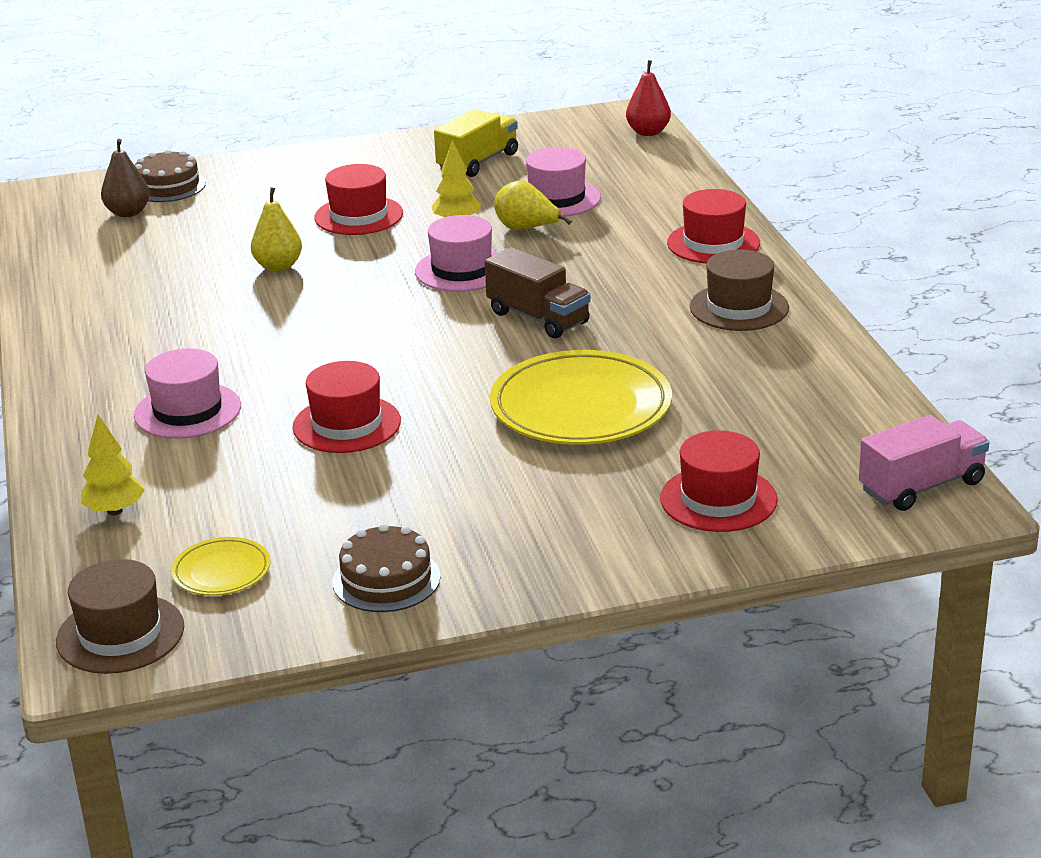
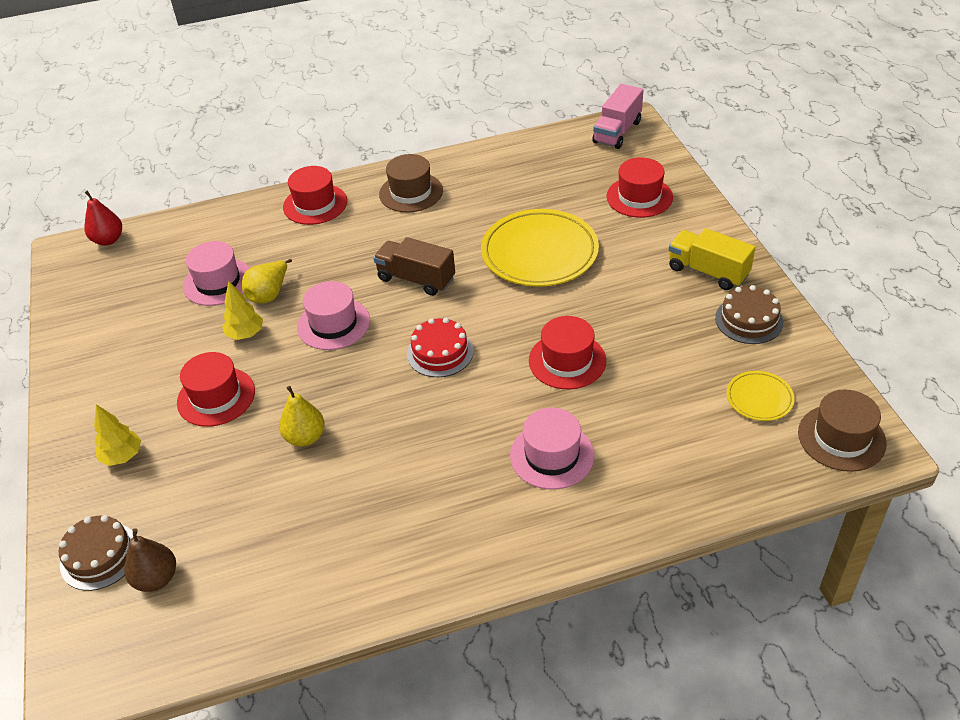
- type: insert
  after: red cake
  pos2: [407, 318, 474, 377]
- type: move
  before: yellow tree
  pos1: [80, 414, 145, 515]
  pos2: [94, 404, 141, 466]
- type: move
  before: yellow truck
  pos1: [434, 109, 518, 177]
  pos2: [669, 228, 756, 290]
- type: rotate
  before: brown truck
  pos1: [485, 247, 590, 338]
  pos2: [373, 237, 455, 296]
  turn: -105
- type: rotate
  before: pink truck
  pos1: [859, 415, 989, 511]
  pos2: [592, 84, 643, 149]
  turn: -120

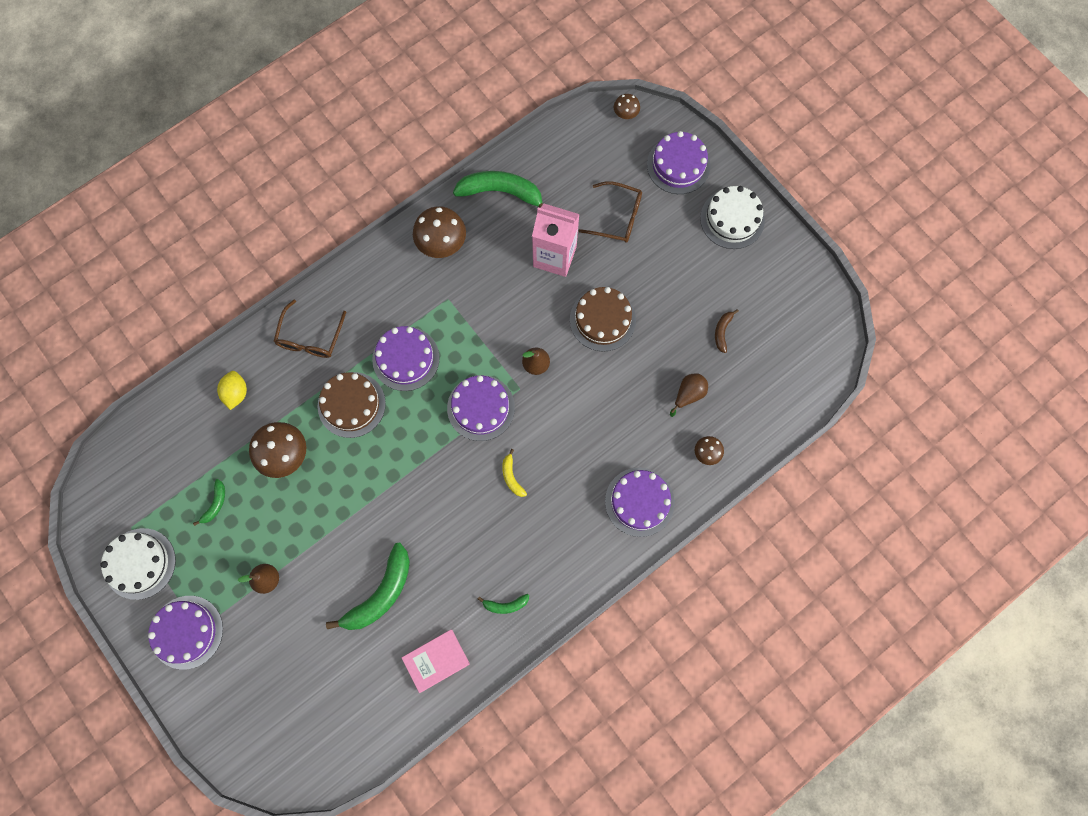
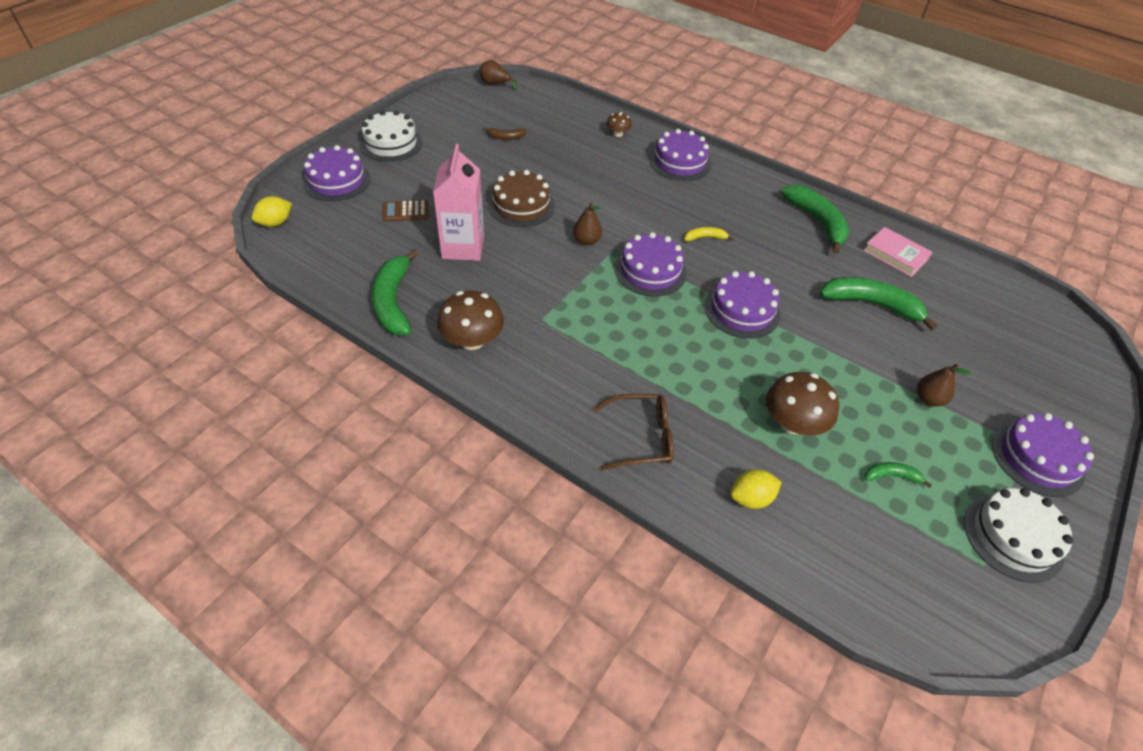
- type: delete
  before: brown cake
  pos1: [318, 372, 386, 438]
- type: move
  before: purple cake
  pos1: [372, 326, 440, 391]
  pos2: [705, 271, 780, 339]
- type: move
  before: brown pear
  pos1: [670, 373, 708, 417]
  pos2: [479, 60, 517, 90]
- type: replace
  before: brown glasses
  after: brown calculator
  pos1: [579, 181, 642, 243]
  pos2: [382, 200, 429, 221]
- type: replace
  before: brown mushroom
  after: yellow lemon
  pos1: [614, 94, 640, 119]
  pos2: [252, 196, 292, 227]
- type: rotate
  before: yellow banana
  pos1: [502, 449, 527, 497]
  pos2: [684, 227, 734, 241]
  turn: -150
- type: resize
  before: green banana
  pos1: [478, 594, 529, 614]
  pos2: [781, 185, 849, 254]
  scale: 2.1

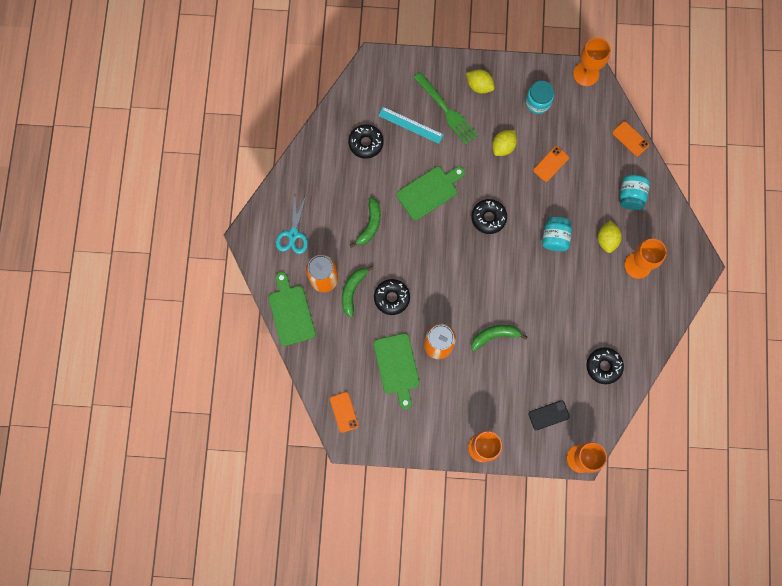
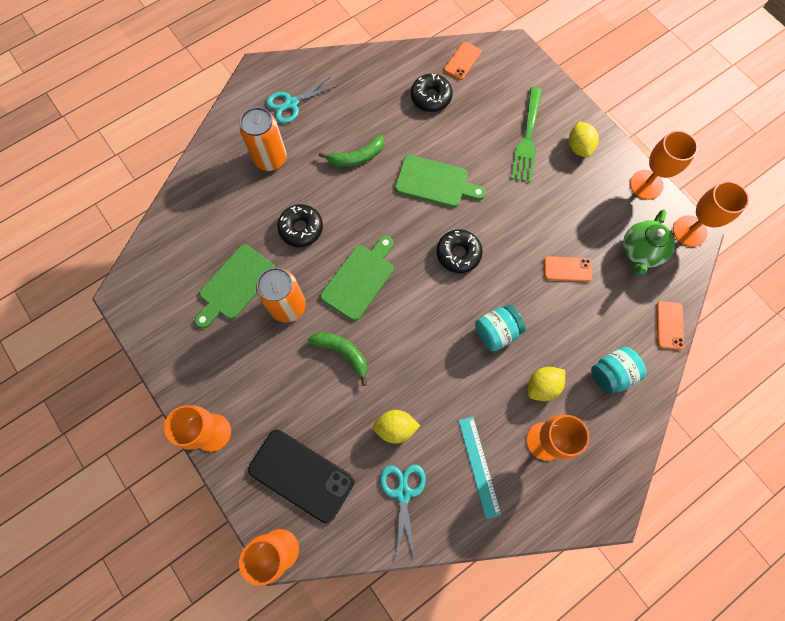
- type: delete
  before: green banana
  pos1: [342, 266, 374, 318]
- type: delete
  before: turquoise jar
  pos1: [525, 81, 554, 114]
- type: insert
  after: green teapot
  pos2: [623, 209, 675, 275]
- type: insert
  after: orange goblet
  pos2: [630, 131, 698, 200]
- type: move
  before: green cutting board
  pos1: [268, 272, 316, 346]
  pos2: [320, 236, 393, 321]
- type: move
  before: orange phone
  pos1: [330, 392, 359, 433]
  pos2: [444, 42, 481, 80]
- type: move
  before: turquoise ruler
  pos1: [378, 107, 444, 144]
  pos2: [458, 417, 501, 519]
- type: move
  before: yellow lemon
  pos1: [492, 130, 517, 156]
  pos2: [373, 410, 420, 444]
- type: replace
  before: black donut
  after: turquoise scissors
  pos1: [586, 347, 624, 384]
  pos2: [380, 465, 426, 556]
- type: resize
  before: black phone
  pos1: [529, 400, 570, 430]
  pos2: [248, 430, 354, 523]
  scale: 1.91

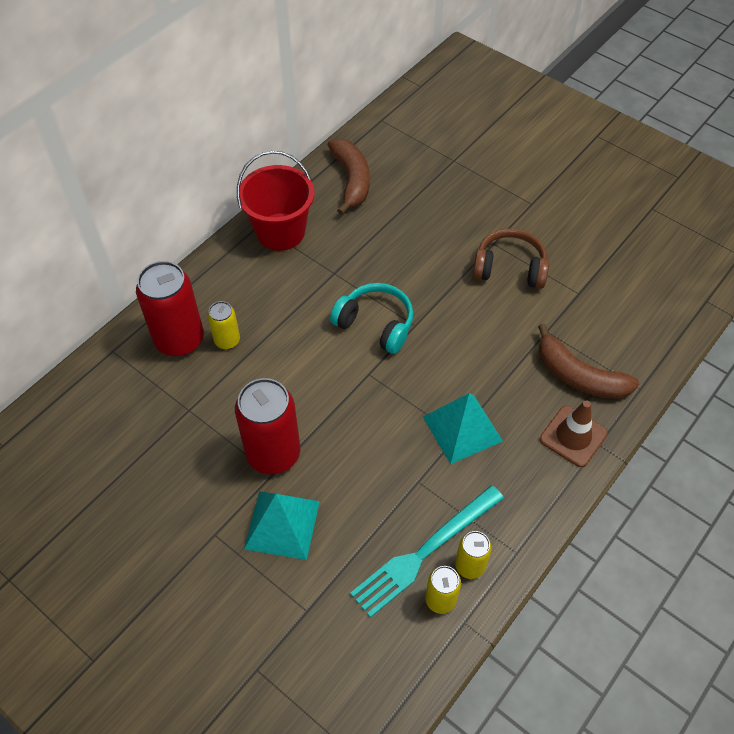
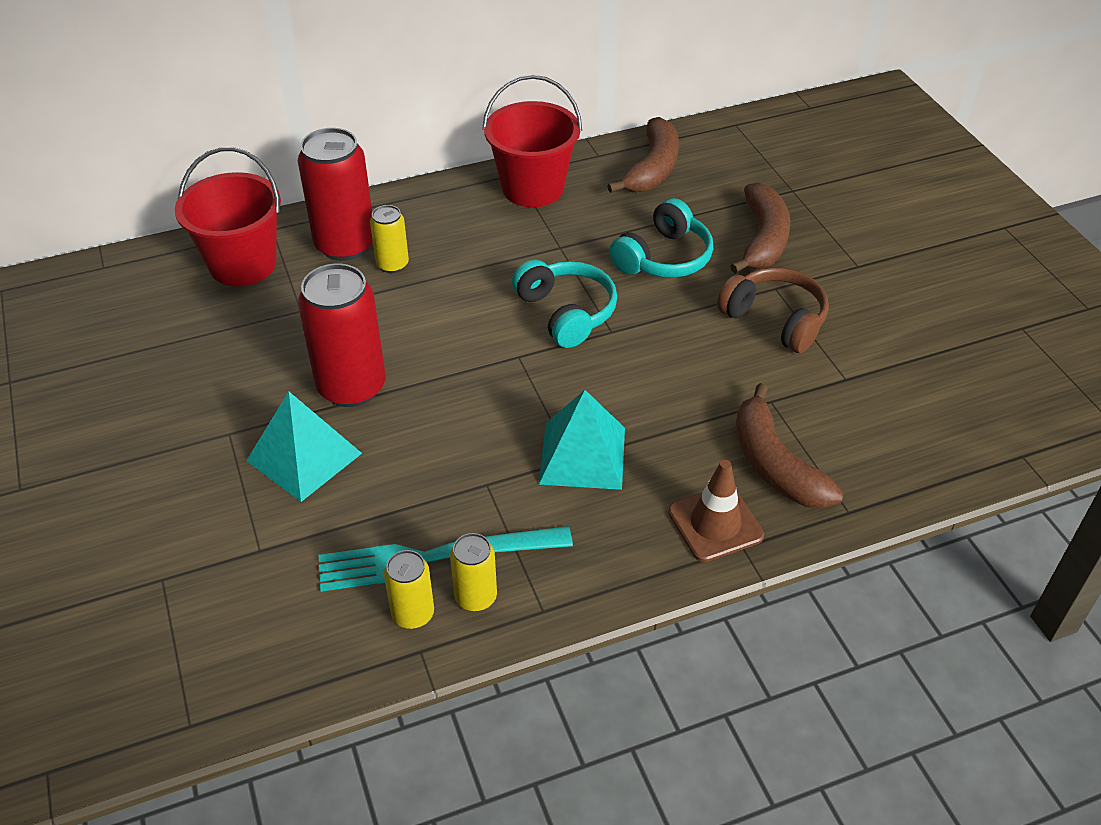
- type: insert
  after: red bucket
  pos2: [175, 147, 281, 287]
- type: insert
  after: turquoise headphones
  pos2: [609, 198, 713, 278]
- type: insert
  after: brown banana
  pos2: [730, 183, 791, 273]

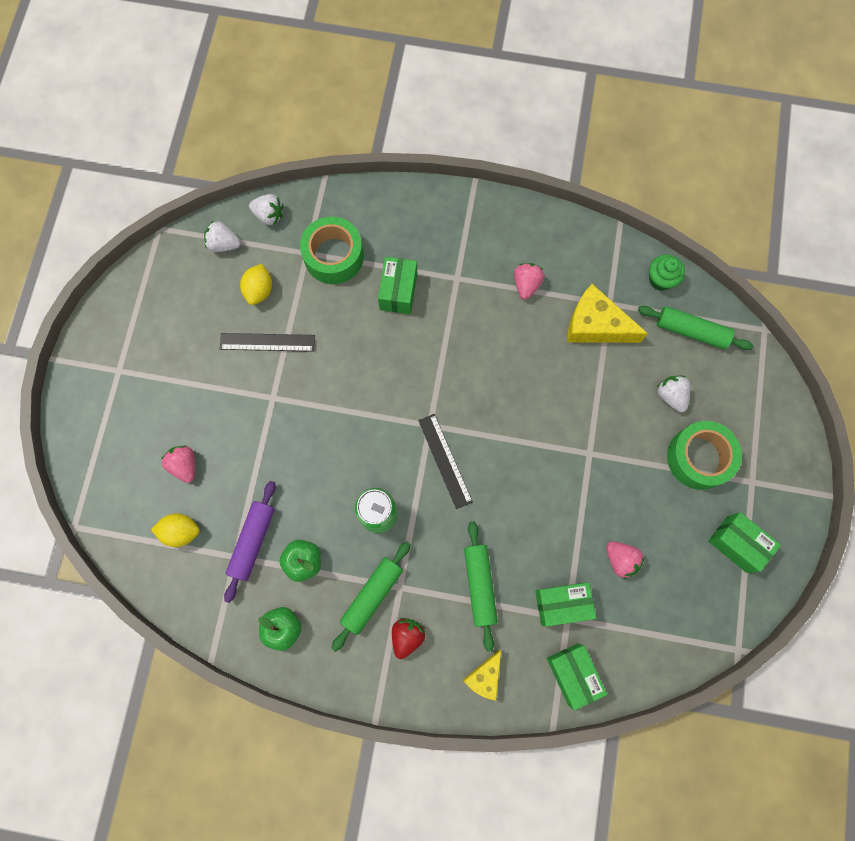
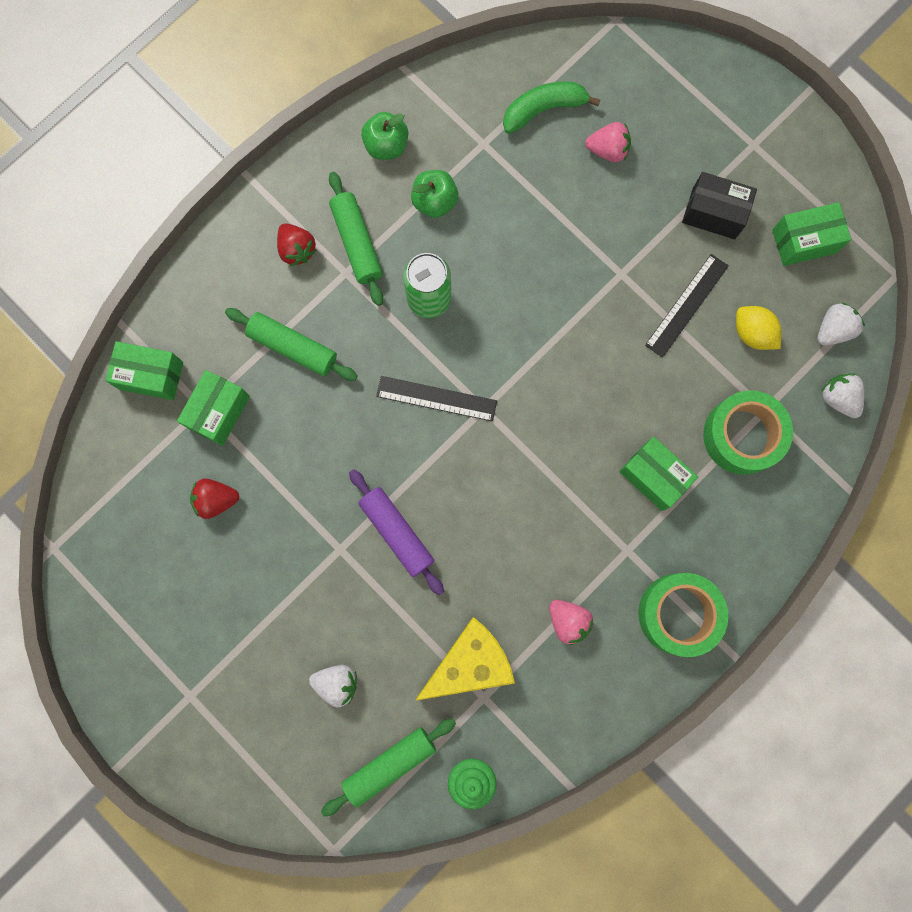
- type: delete
  before: yellow cheese
  pos1: [463, 650, 501, 701]
- type: insert
  after: black box
  pos2: [682, 172, 757, 239]
- type: move
  before: purple rolling pin
  pos1: [224, 481, 276, 603]
  pos2: [349, 469, 444, 596]
- type: move
  before: green tape
  pos1: [667, 421, 742, 490]
  pos2: [638, 573, 728, 657]
- type: move
  before: green box
  pos1: [708, 512, 781, 573]
  pos2: [772, 202, 851, 266]
- type: replace
  before: yellow lemon
  after: green banana
  pos1: [151, 513, 200, 547]
  pos2: [503, 81, 600, 134]
- type: recolor
  before: pink strawberry
  after: red strawberry
  pos1: [606, 541, 644, 579]
  pos2: [190, 478, 239, 519]
- type: rotate
  before: white strawberry
  pos1: [249, 194, 284, 225]
  pos2: [821, 373, 864, 418]
  turn: 90

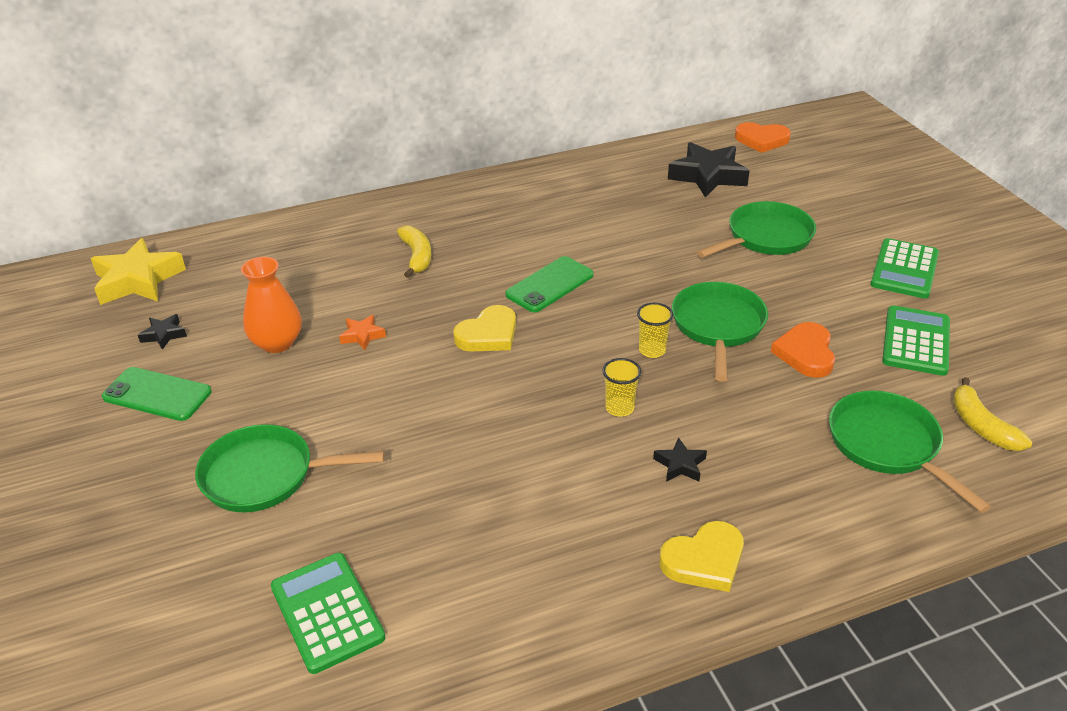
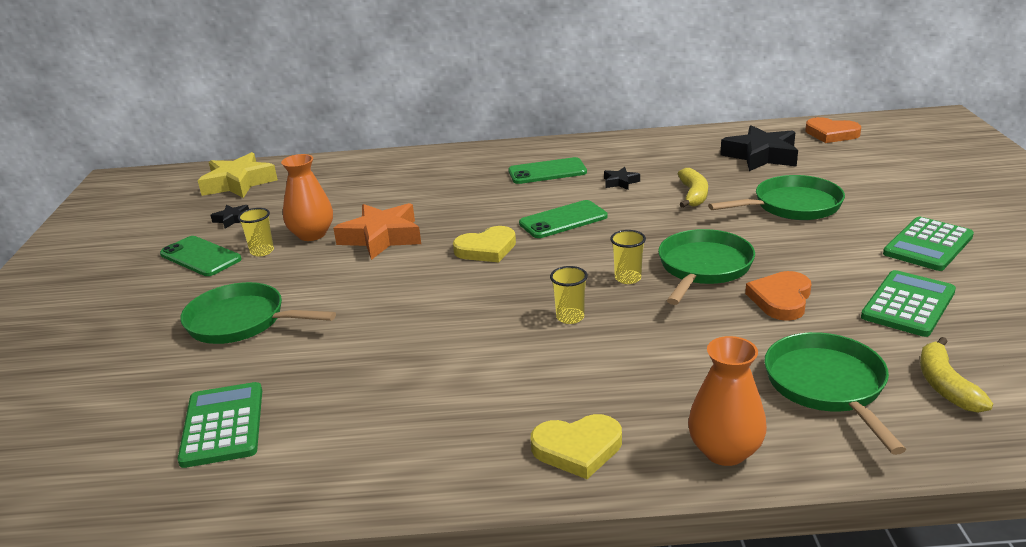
- type: insert
  after: yellow cup
  pos2: [238, 208, 274, 256]
- type: insert
  after: green phone
  pos2: [508, 157, 587, 184]
- type: insert
  after: orange vase
  pos2: [688, 336, 767, 466]
- type: move
  before: yellow banana
  pos1: [397, 225, 431, 278]
  pos2: [678, 168, 708, 208]
- type: move
  before: black star
  pos1: [653, 437, 707, 482]
  pos2: [604, 167, 640, 190]
- type: resize
  before: orange star
  pos1: [339, 315, 386, 350]
  pos2: [333, 203, 421, 260]
  scale: 2.13

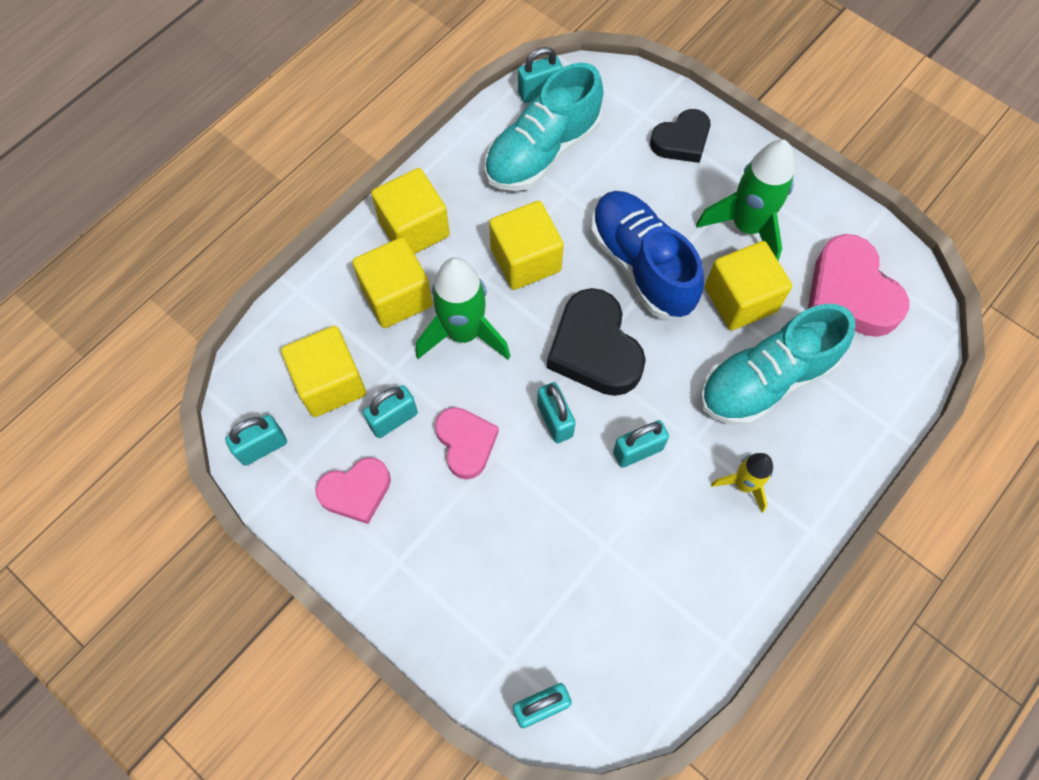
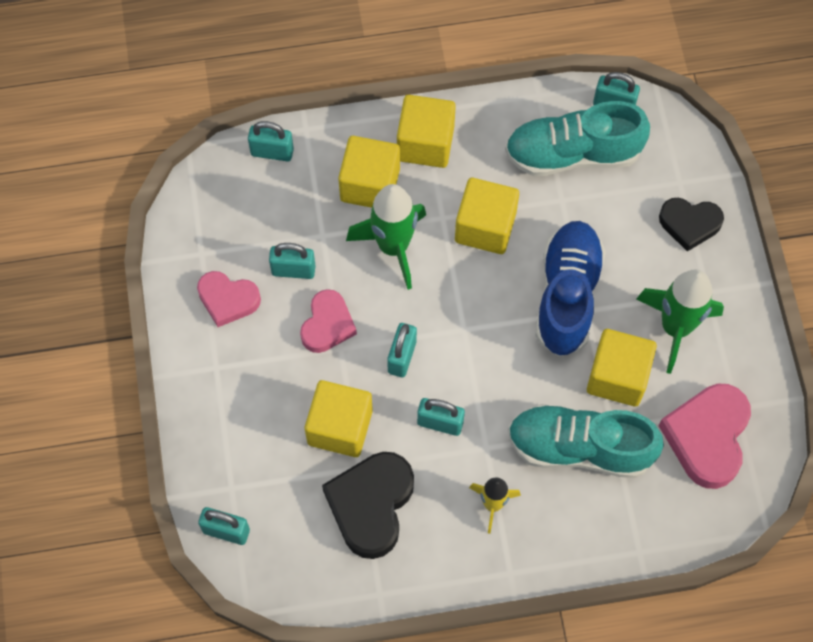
- type: move
  before: turquoise padlock
  pos1: [225, 415, 287, 466]
  pos2: [248, 121, 294, 162]
- type: move
  before: yellow cube
  pos1: [281, 326, 366, 417]
  pos2: [305, 380, 373, 457]
- type: move
  before: black heart
  pos1: [547, 288, 646, 396]
  pos2: [322, 452, 414, 559]

